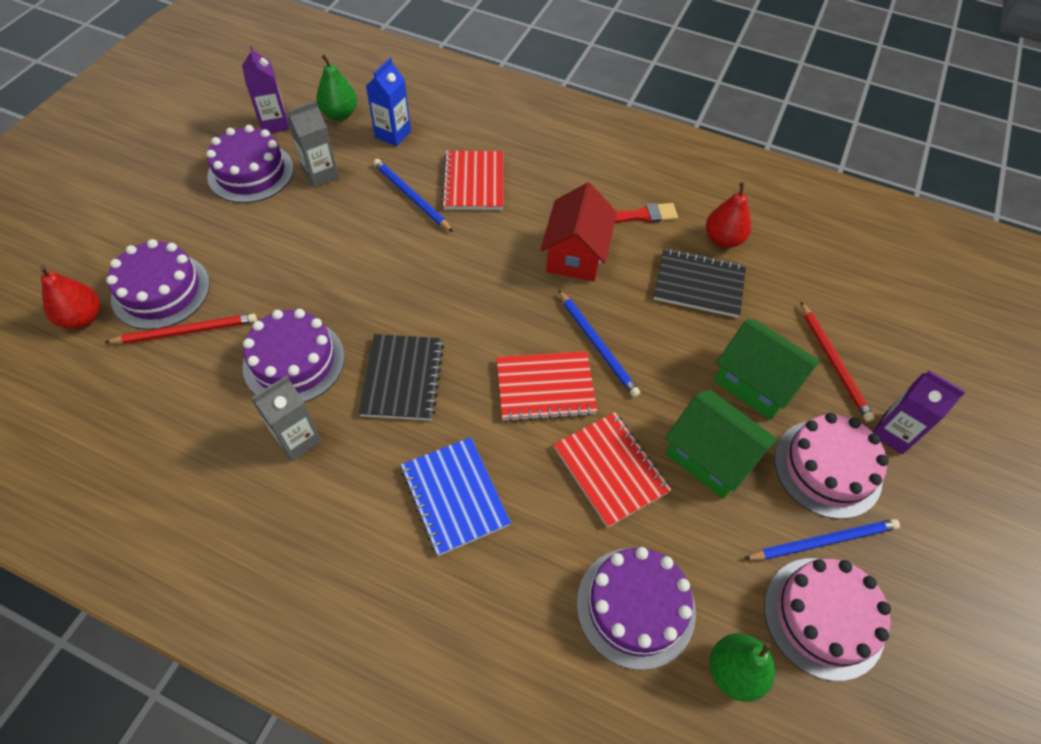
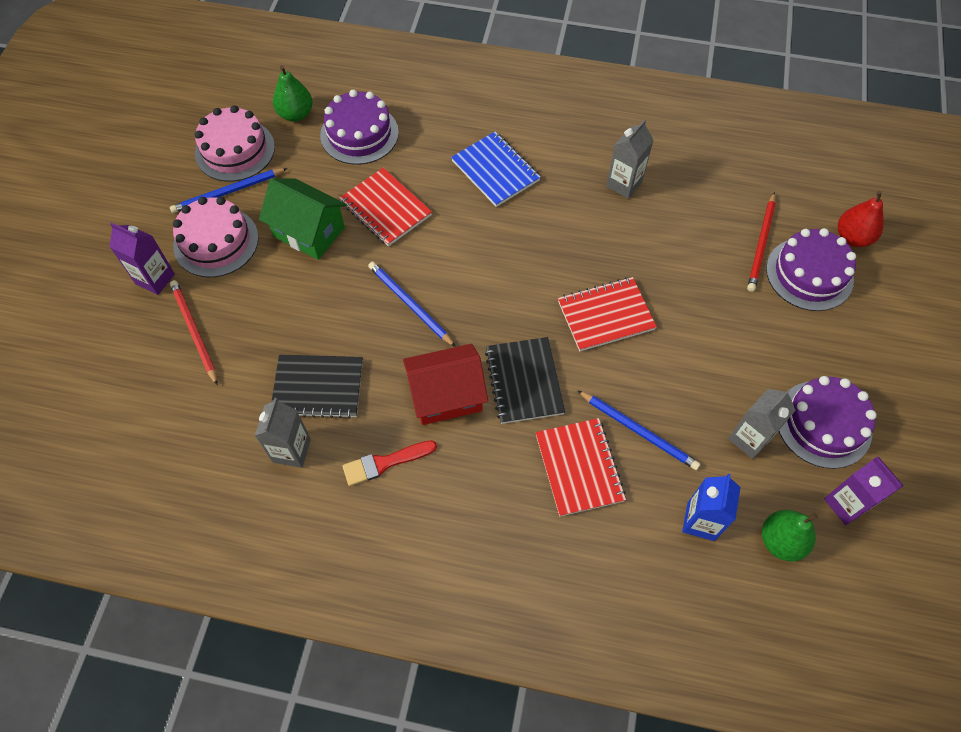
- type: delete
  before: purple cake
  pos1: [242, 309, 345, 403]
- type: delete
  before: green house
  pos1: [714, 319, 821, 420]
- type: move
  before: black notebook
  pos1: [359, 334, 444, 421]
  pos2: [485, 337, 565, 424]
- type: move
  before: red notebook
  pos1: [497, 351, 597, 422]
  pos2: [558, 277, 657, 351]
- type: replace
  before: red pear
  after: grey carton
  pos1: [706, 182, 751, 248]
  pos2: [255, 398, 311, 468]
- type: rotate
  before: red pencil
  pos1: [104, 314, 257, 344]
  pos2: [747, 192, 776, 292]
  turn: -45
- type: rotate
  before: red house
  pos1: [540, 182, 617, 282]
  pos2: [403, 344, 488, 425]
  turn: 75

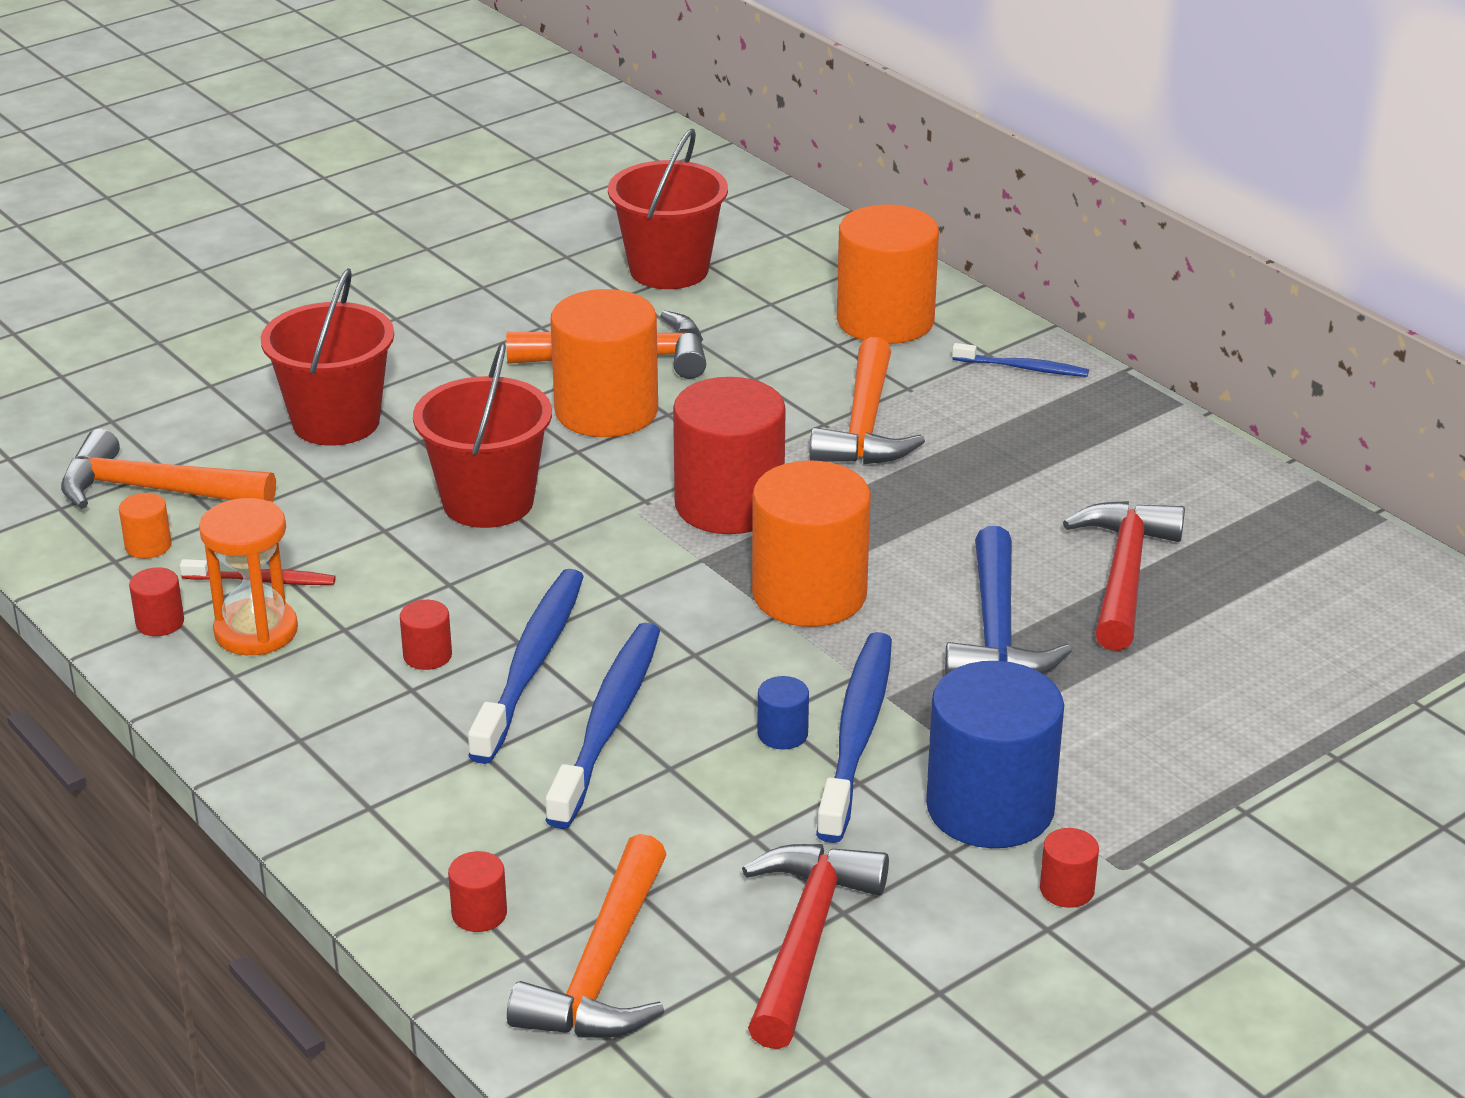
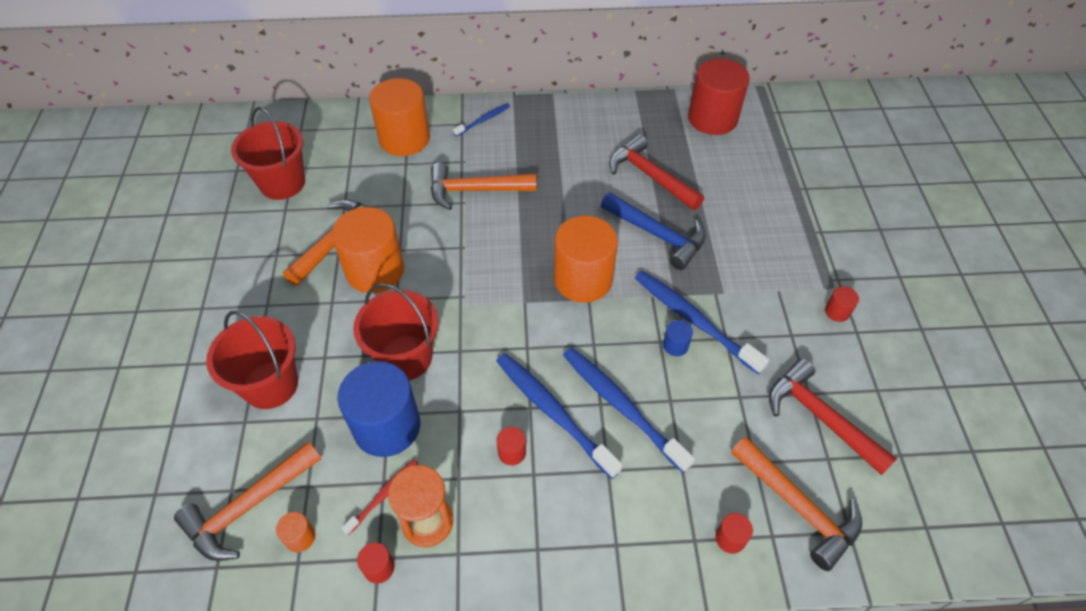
- type: move
  before: red cylinder
  pos1: [673, 377, 786, 534]
  pos2: [688, 58, 750, 135]
- type: move
  before: blue cylinder
  pos1: [926, 661, 1064, 848]
  pos2: [337, 361, 420, 457]
- type: rotate
  before: orange hammer
  pos1: [810, 337, 925, 464]
  pos2: [431, 162, 537, 210]
  turn: 135

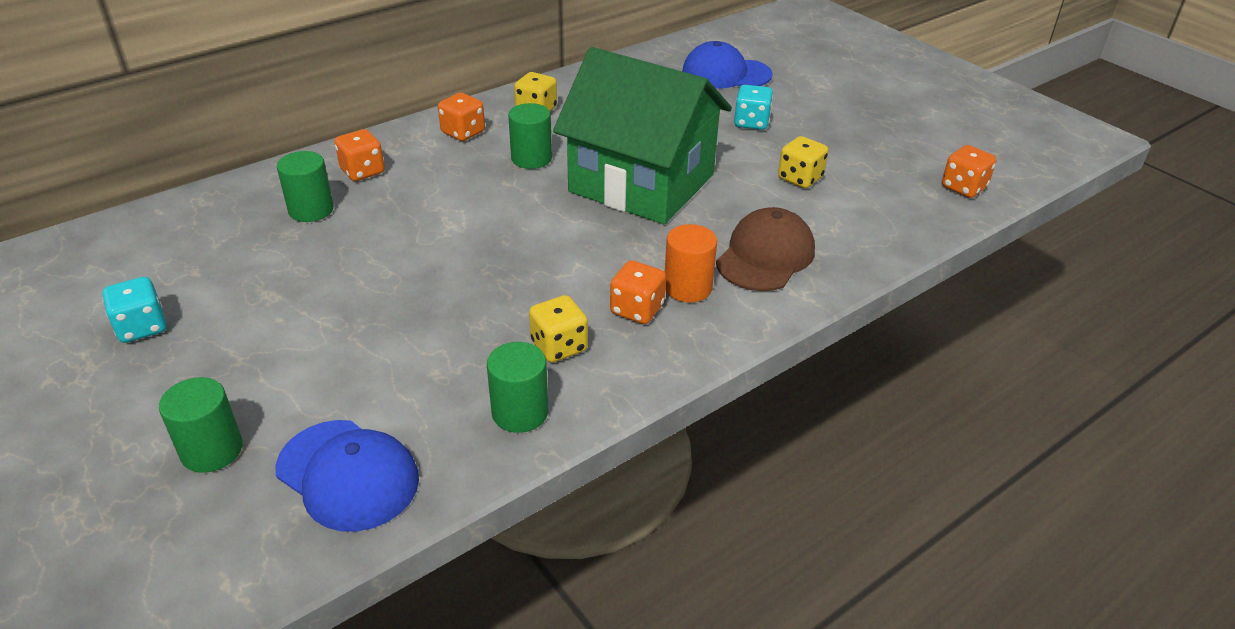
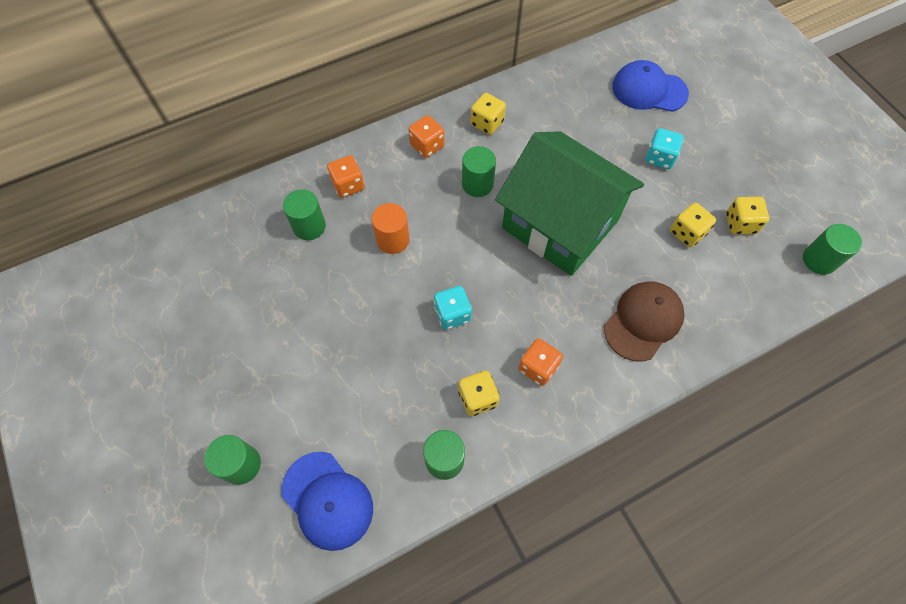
- type: insert
  after: yellow dice
  pos2: [726, 197, 769, 235]
- type: move
  before: turquoise dice
  pos1: [102, 277, 167, 343]
  pos2: [434, 286, 472, 330]
- type: move
  before: orange cylinder
  pos1: [665, 224, 717, 302]
  pos2: [372, 203, 410, 254]
- type: replace
  before: orange dice
  after: green cylinder
  pos1: [942, 145, 996, 198]
  pos2: [803, 224, 862, 275]

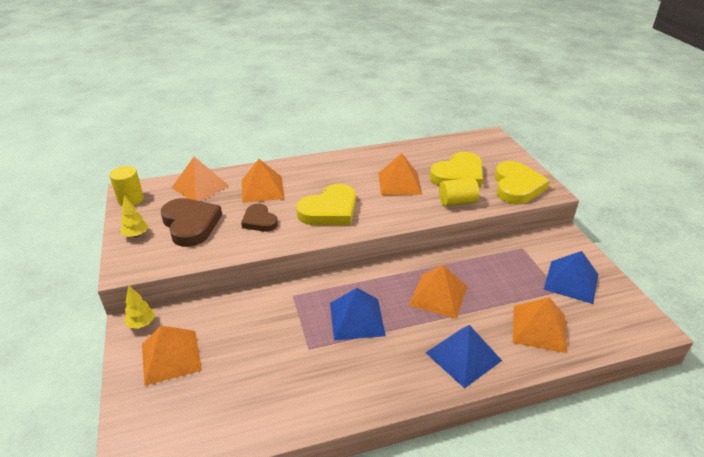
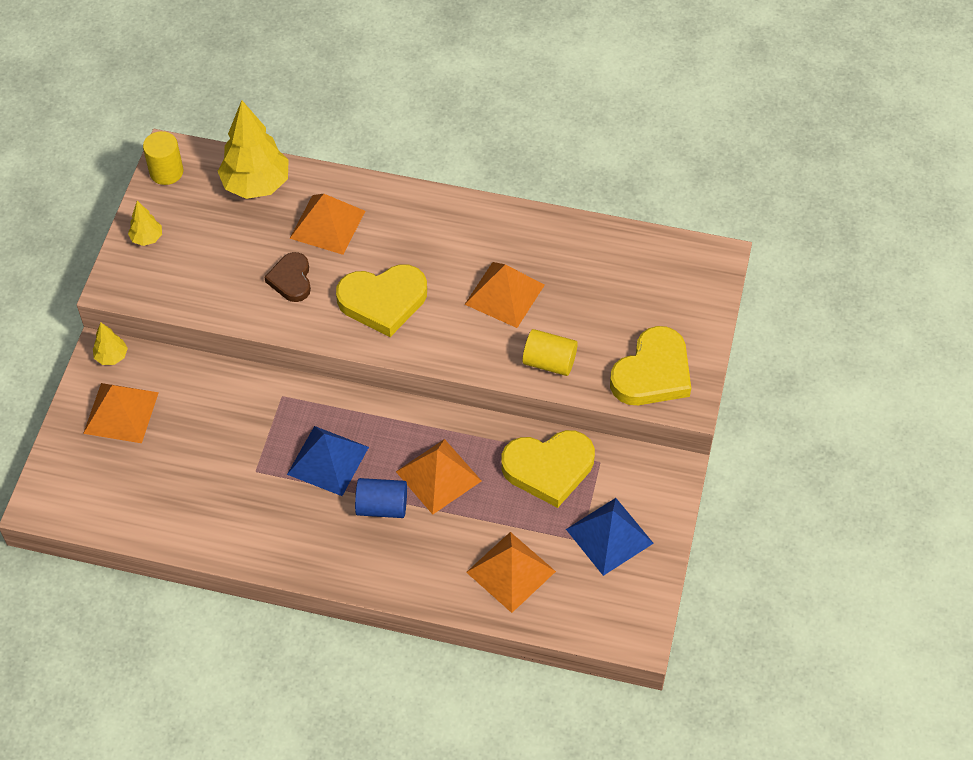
- type: delete
  before: brown heart
  pos1: [161, 198, 222, 247]
- type: delete
  before: blue pyramid
  pos1: [426, 325, 502, 388]
- type: insert
  after: blue cylinder
  pos2: [355, 478, 407, 518]
- type: move
  before: yellow heart
  pos1: [430, 152, 483, 188]
  pos2: [501, 430, 595, 508]
- type: replace
  before: orange pyramid
  after: yellow tree
  pos1: [172, 157, 229, 201]
  pos2: [218, 100, 289, 199]

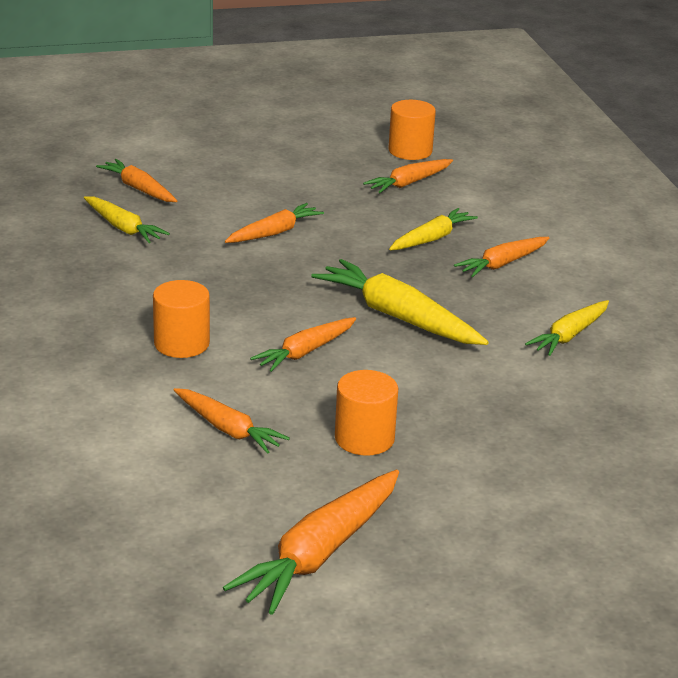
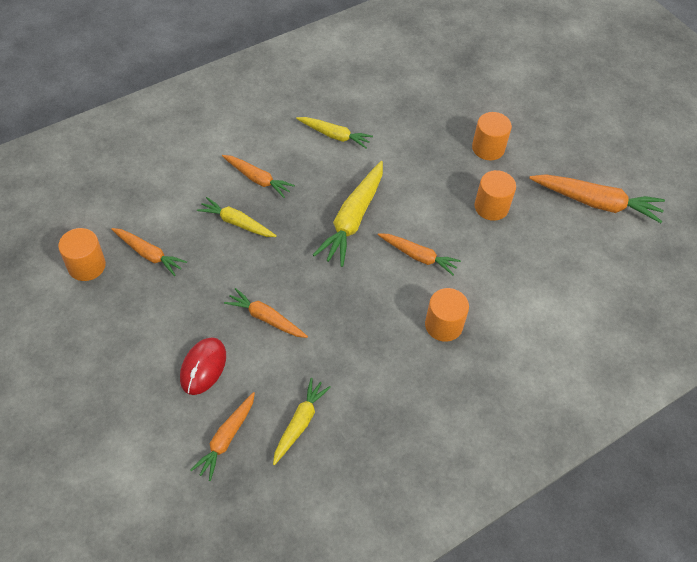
- type: delete
  before: orange carrot
  pos1: [174, 388, 290, 454]
- type: insert
  after: red mouse
  pos2: [180, 337, 226, 395]
- type: insert
  after: orange cylinder
  pos2: [472, 112, 512, 160]

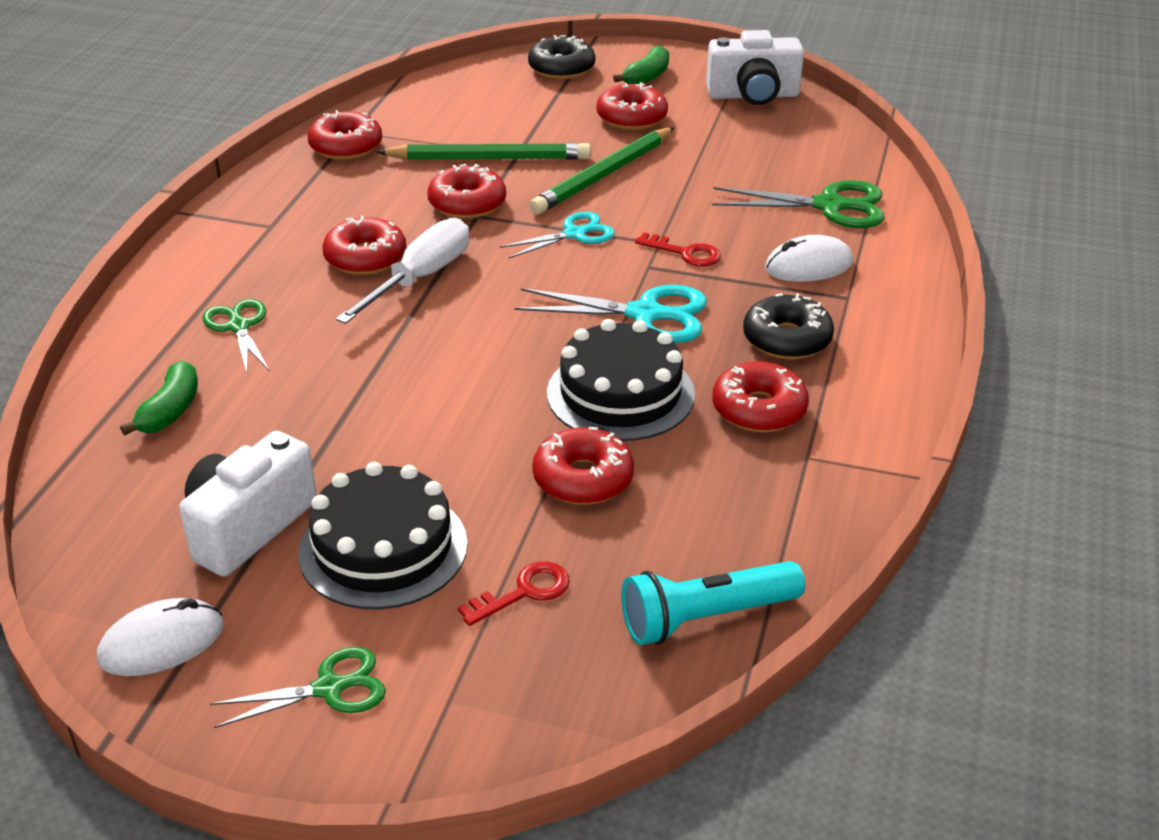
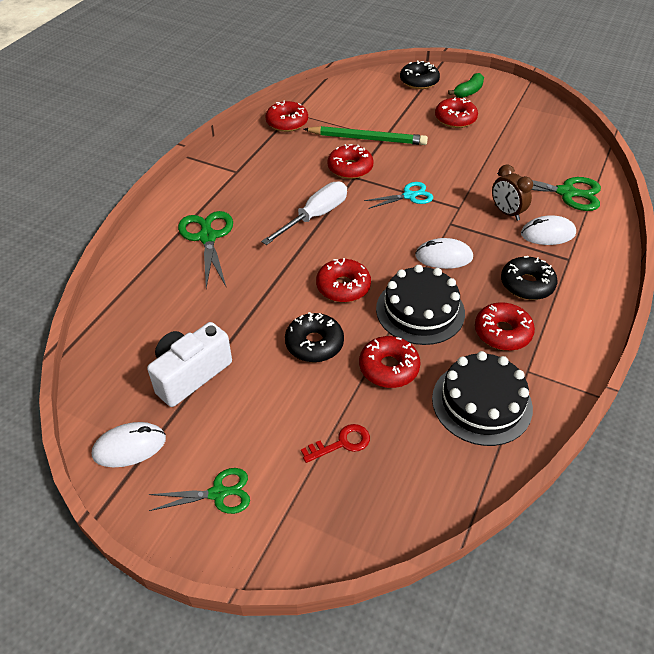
- type: delete
  before: green banana
  pos1: [120, 361, 198, 436]
- type: delete
  before: green pencil
  pos1: [529, 127, 674, 214]
- type: delete
  before: turquoise flashlight
  pos1: [621, 561, 805, 645]
- type: delete
  before: red key
  pos1: [635, 232, 721, 267]
- type: delete
  before: white camera
  pos1: [706, 30, 804, 105]
- type: insert
  after: black donut
  pos2: [285, 312, 344, 362]
- type: insert
  after: brown clock
  pos2: [492, 165, 533, 221]
- type: move
  before: black cake
  pos1: [298, 462, 468, 609]
  pos2: [432, 351, 533, 446]
- type: move
  before: red donut
  pos1: [322, 216, 406, 275]
  pos2: [316, 258, 371, 302]
- type: replace
  before: turquoise scissors
  after: white mouse
  pos1: [514, 285, 707, 343]
  pos2: [415, 238, 473, 269]
- type: resize
  before: green scissors
  pos1: [202, 299, 269, 373]
  pos2: [178, 211, 233, 288]
  scale: 1.52

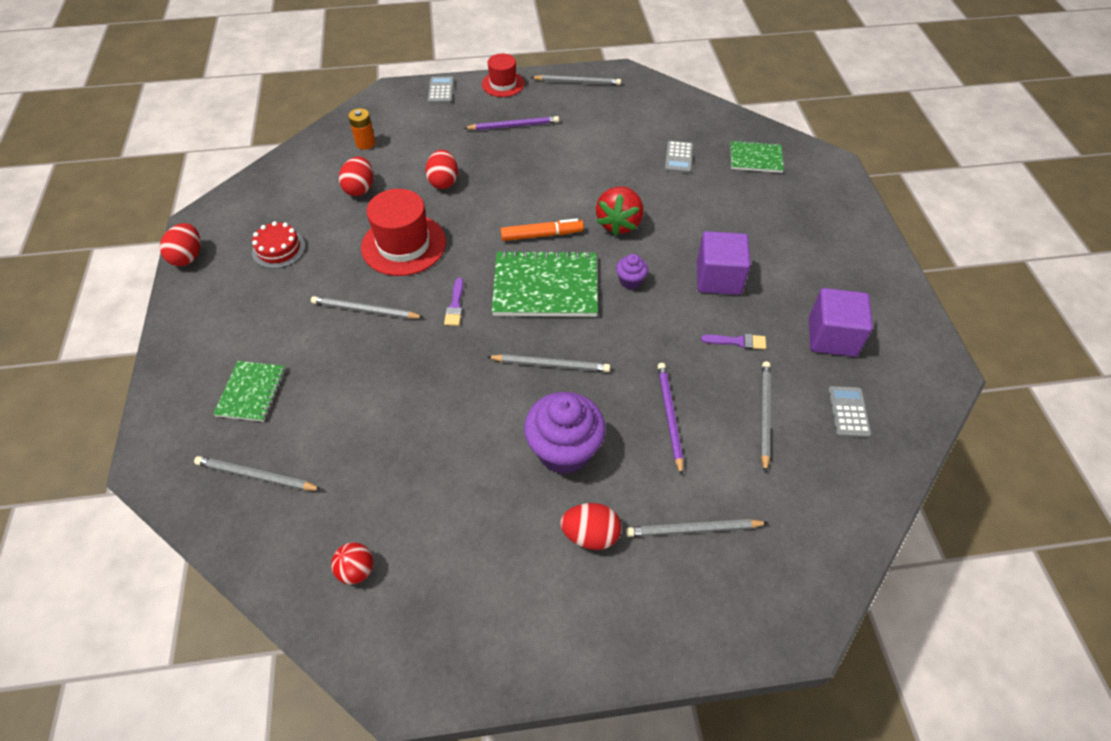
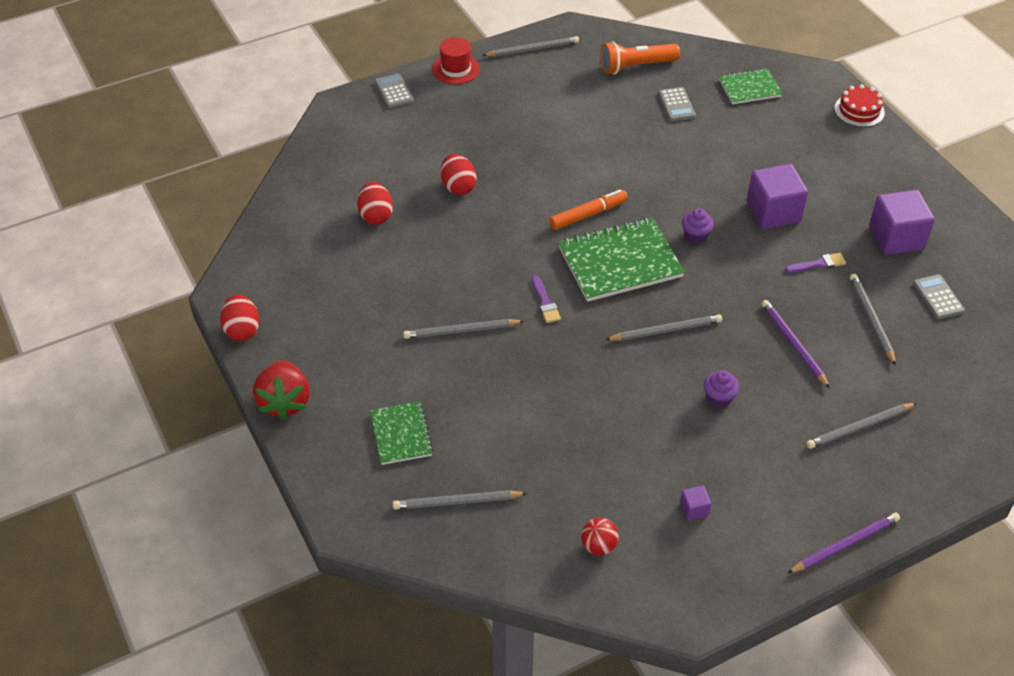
- type: delete
  before: orange battery
  pos1: [348, 108, 376, 150]
- type: delete
  before: red hat
  pos1: [361, 189, 446, 276]
- type: delete
  before: red egg
  pos1: [560, 503, 621, 550]
- type: insert
  after: orange flashlight
  pos2: [600, 41, 680, 75]
- type: insert
  after: purple cube
  pos2: [680, 485, 711, 520]
- type: move
  before: red cake
  pos1: [252, 221, 306, 269]
  pos2: [834, 84, 885, 127]
- type: move
  before: purple pencil
  pos1: [464, 116, 559, 130]
  pos2: [788, 513, 900, 573]
- type: move
  before: red strawberry
  pos1: [596, 186, 644, 236]
  pos2: [253, 360, 310, 420]
- type: resize
  before: purple cupcake
  pos1: [524, 392, 606, 474]
  pos2: [704, 370, 739, 408]
  scale: 0.48

